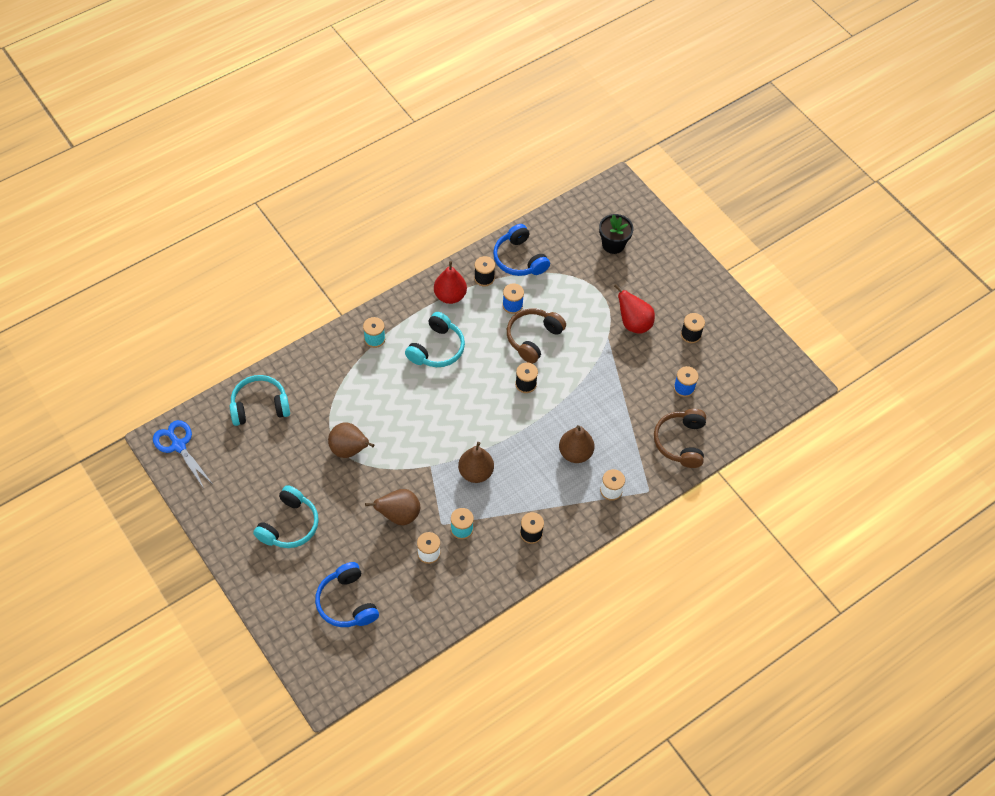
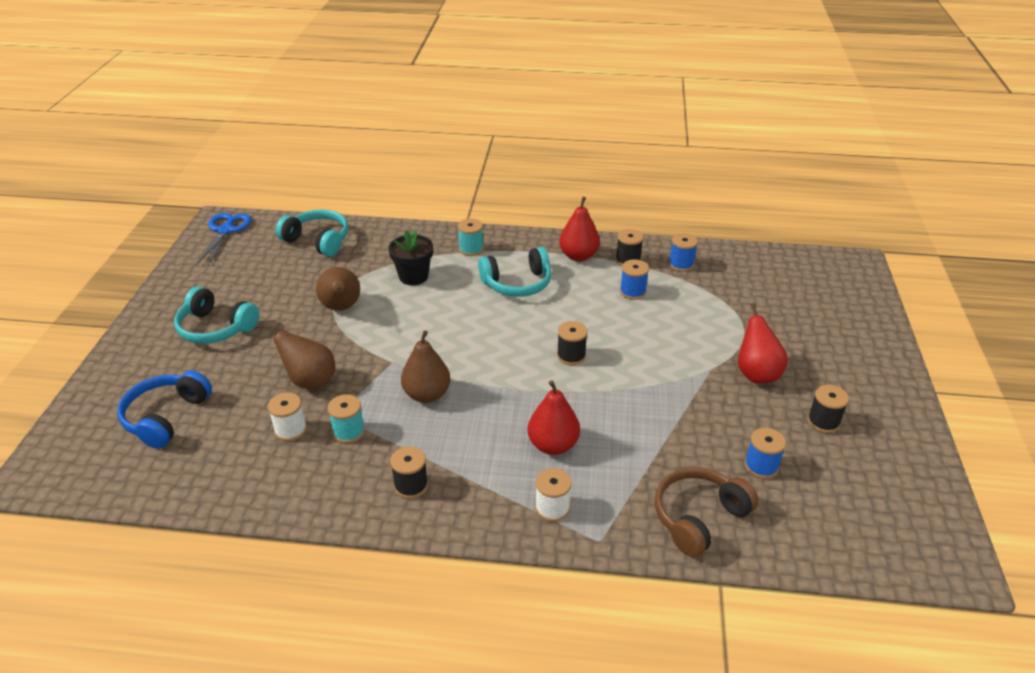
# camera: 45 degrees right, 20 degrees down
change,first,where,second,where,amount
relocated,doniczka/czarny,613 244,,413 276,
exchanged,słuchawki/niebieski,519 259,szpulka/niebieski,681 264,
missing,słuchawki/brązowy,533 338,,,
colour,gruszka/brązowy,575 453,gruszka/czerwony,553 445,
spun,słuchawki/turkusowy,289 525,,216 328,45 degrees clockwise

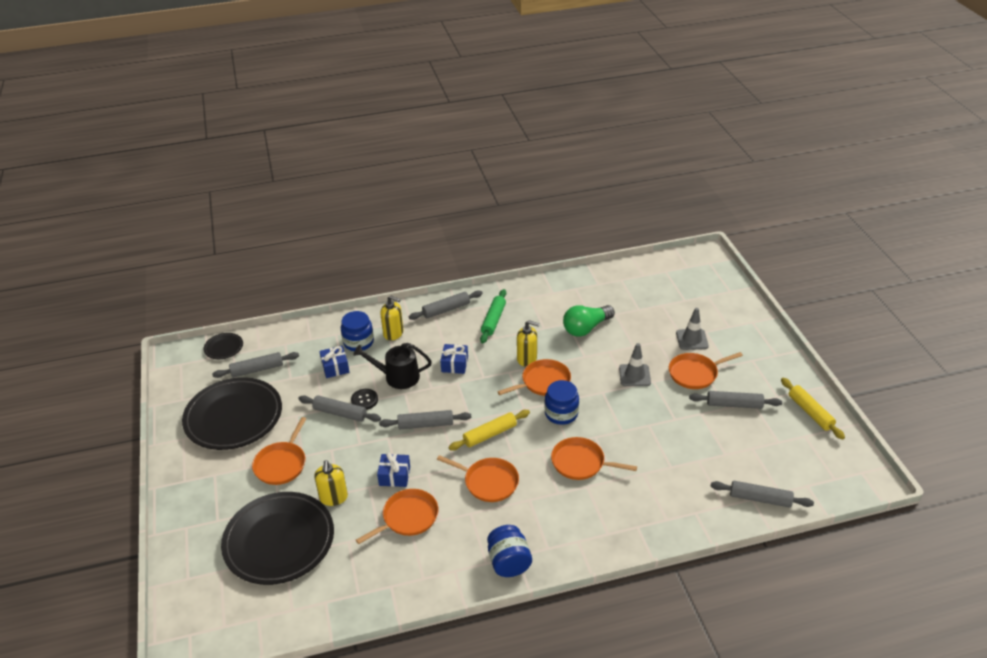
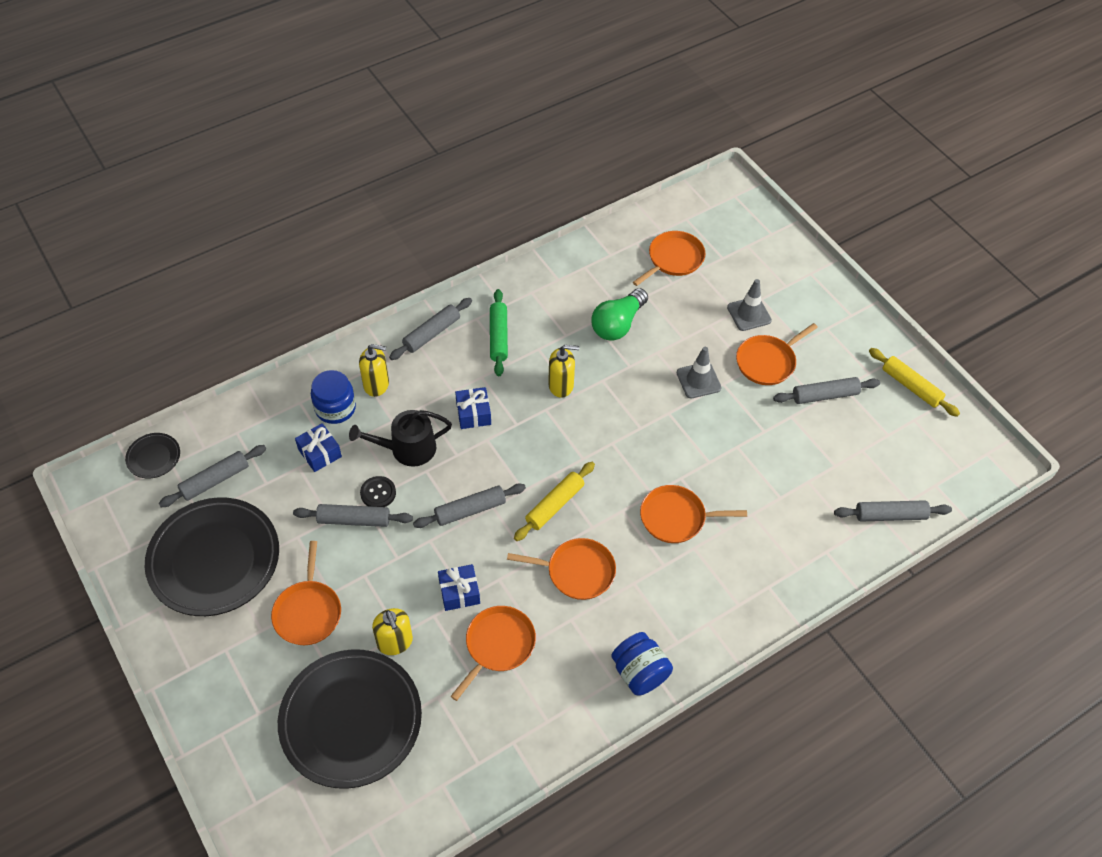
# camera: 20 degrees left, 15 degrees up
change,first,where,second,where,amount
relocated,patelnia/pomarańczowy,543 382,,673 259,
missing,słoik/niebieski,561 413,,,

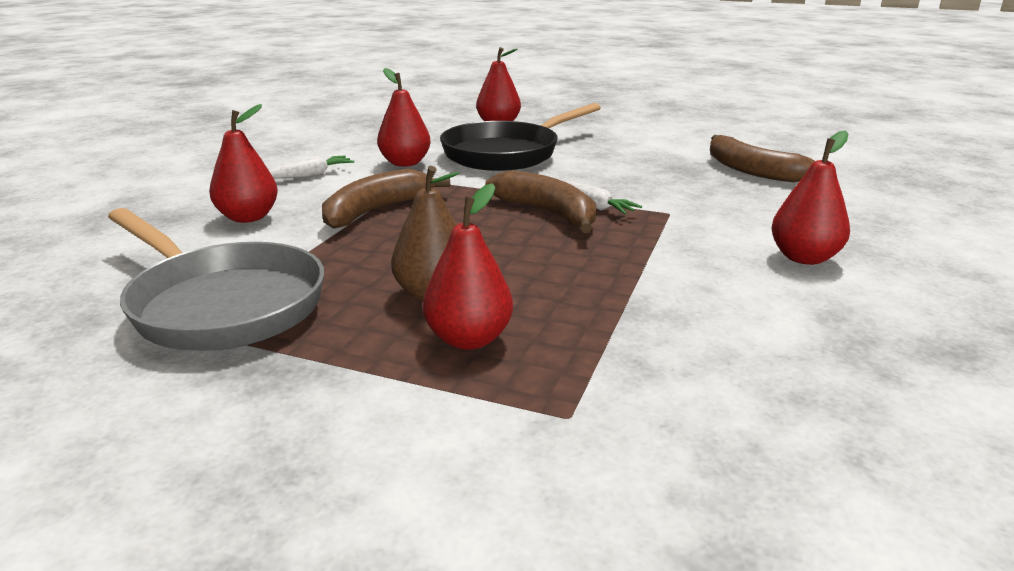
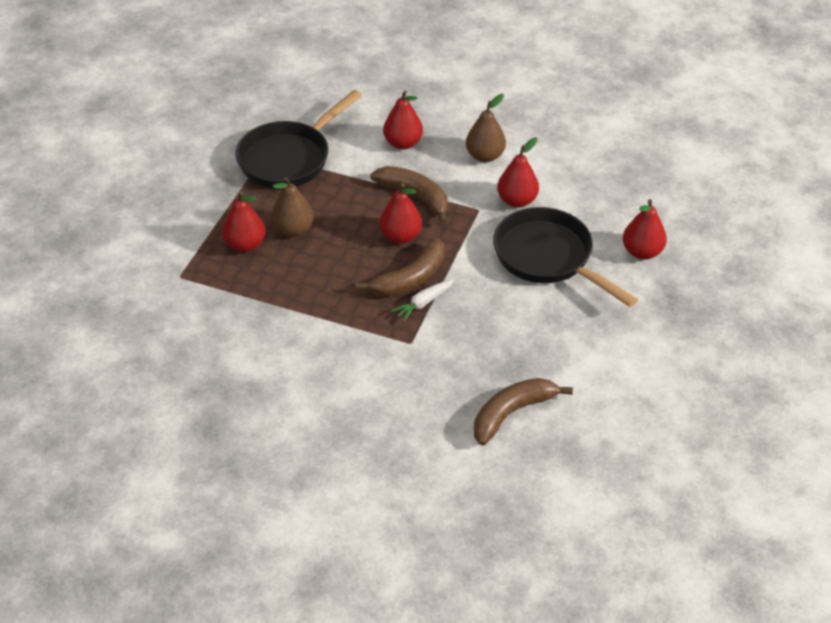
# camera: 90 degrees right, 20 degrees up
change,first,where,second,where,amount
relocated,gruszka/czerwony,804 258,,400 236,
exchanged,marchewka/biały,310 175,gruszka/brązowy,485 156,
colour,patelnia/szary,222 304,patelnia/czarny,289 158,

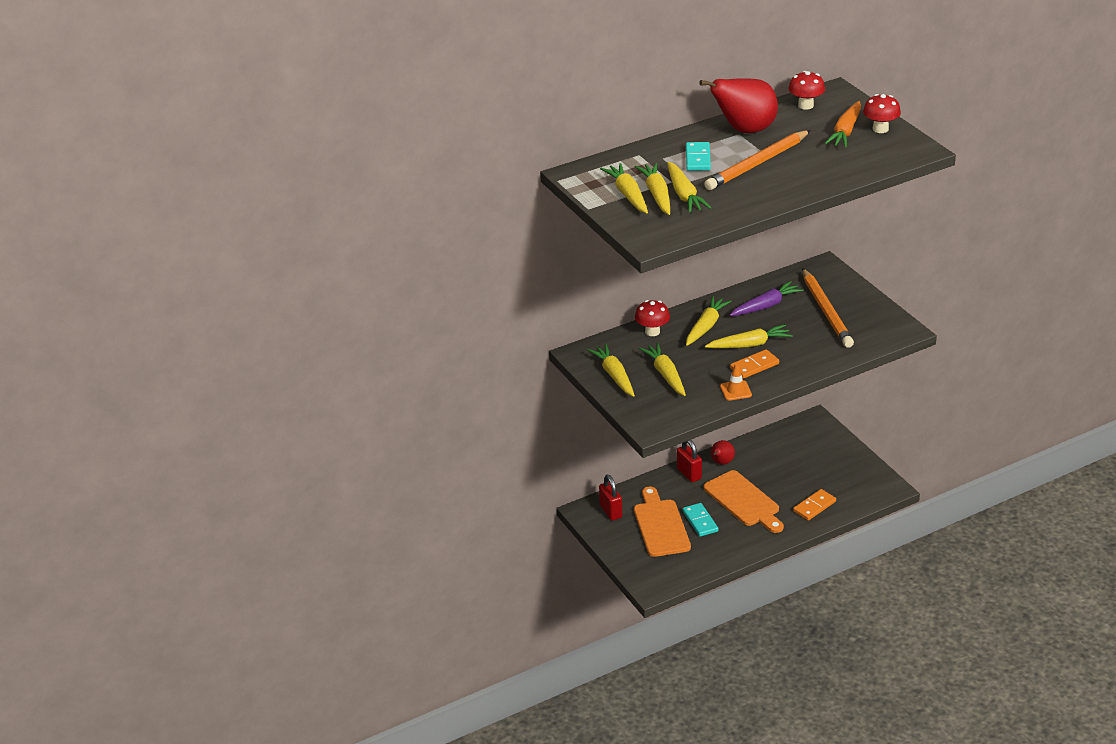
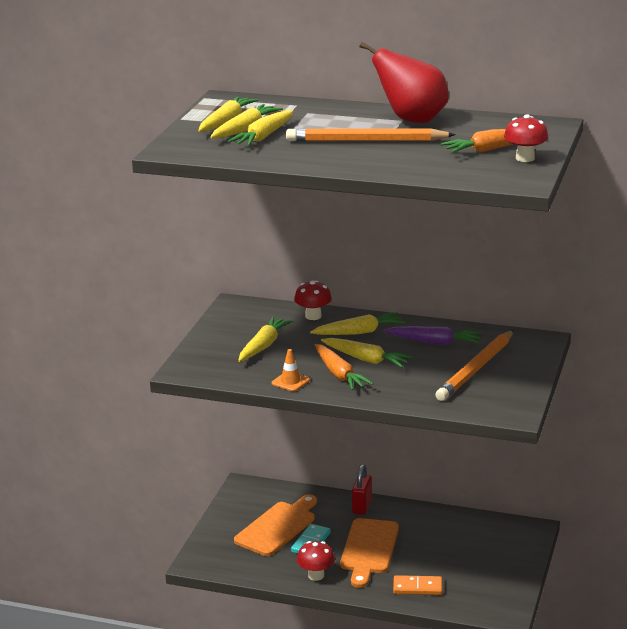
# camera: 45 degrees right, 10 degrees down
change,first,where,second,where,amount
relocated,grzyb/czerwony,805 105,,316 575,
missing,kostka domina/turkusowy,698 159,,,
missing,marchewka/żółty,614 376,,,
exchanged,kostka domina/pomarańczowy,754 366,marchewka/pomarańczowy,339 374,
missing,gruszka/czerwony,721 463,,,
missing,kłódka/czerwony,610 511,,,

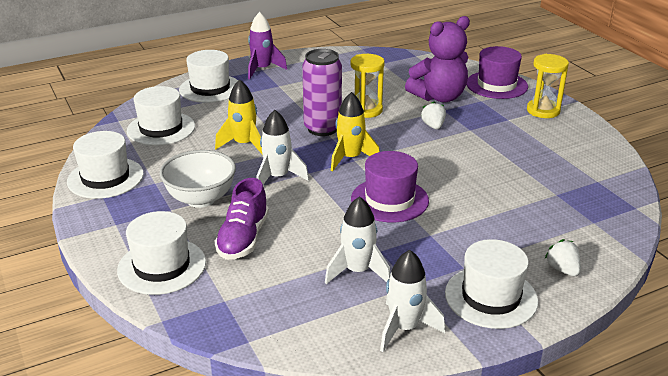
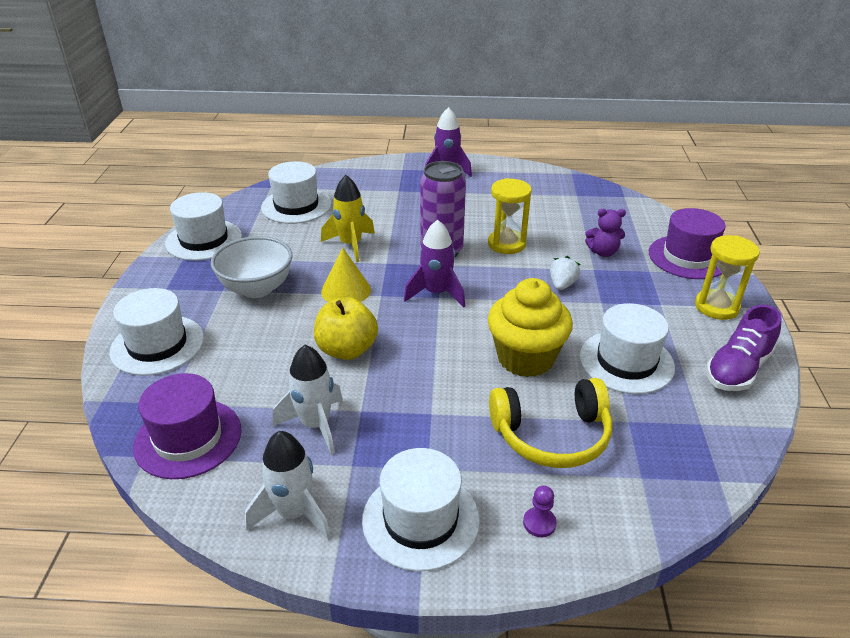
# camera: 30 degrees right, 5 degrees up
change,first,where,second,where,amount
size,miś/fioletowy,439 97,,603 252,x0.51
relocated,kapelusz/biały,210 88,,626 361,
colour,rakieta/żółty,350 158,rakieta/fioletowy,436 293,
exchanged,rakieta/biały,278 177,stożek/żółty,346 290,
relocated,kapelusz/fioletowy,389 200,,188 438,
relocated,but/fioletowy,243 238,,738 369,
exchanged,truskawka/biały,562 269,pionek/fioletowy,539 523,
appeared,,,muffinka/żółty,525 358,
appeared,,,jabłko/żółty,347 350,
appeared,,,słuchawki/żółty,552 435,

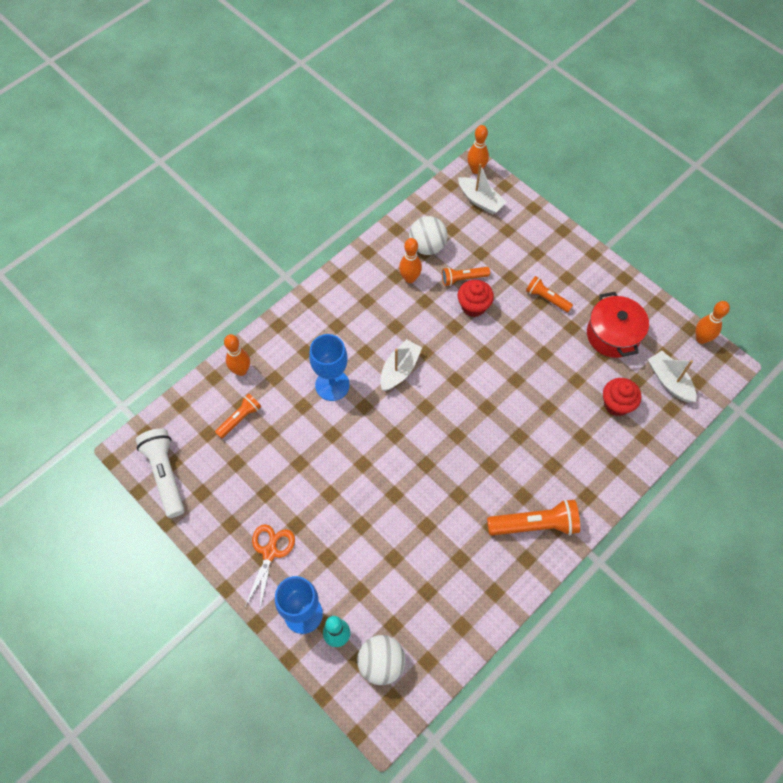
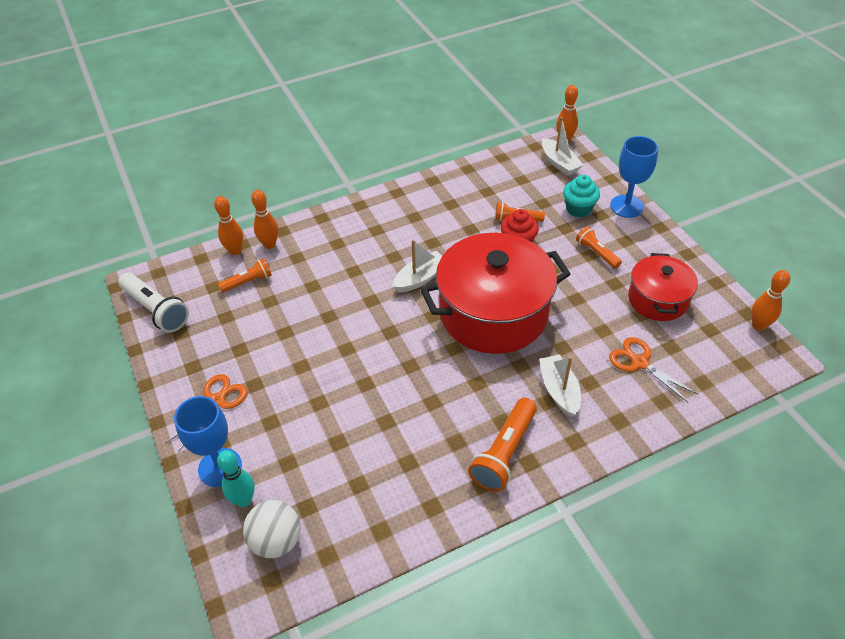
# camera: 20 degrees right, 15 degrees down
change,first,where,second,where,amount
missing,piłka/biały,427 246,,,
relocated,kręgiel/pomarańczowy,410 278,,235 251,
relocated,kielich/niebieski,332 385,,626 206,
relocated,łódka/biały,669 381,,559 390,
exchanged,muffinka/czerwony,616 404,nożyczki/pomarańczowy,640 362,
spun,latarka/biały,165 475,,156 310,135 degrees clockwise
spun,latarka/pomarańczowy,535 525,,504 453,105 degrees clockwise
appeared,,,muffinka/turkusowy,578 209,
appeared,,,garnek/czerwony,493 313,

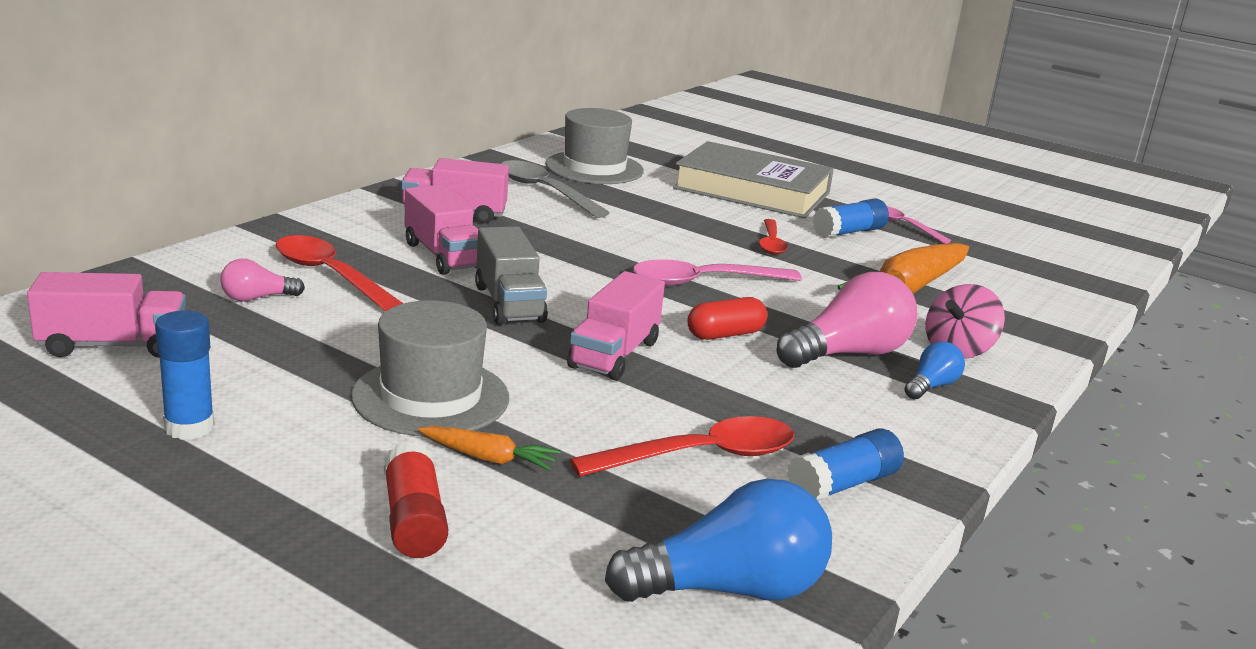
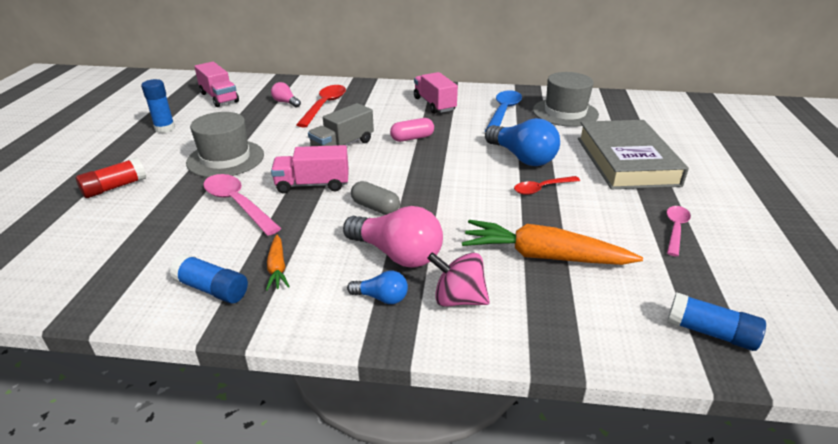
# camera: 65 degrees right, 10 degrees up
change,first,where,second,where,amount
colour,łyżka/szary,545 191,łyżka/niebieski,503 112,
missing,ciężarówka/różowy,444 256,,,
relocated,klej w sztyfcie/niebieski,848 232,,710 332,
relocated,łyżka/różowy,704 282,,237 204,
colour,kapsułka/czerwony,725 334,kapsułka/szary,375 207,
missing,łyżka/czerwony,700 456,,,
relocated,marchewka/pomarańczowy,488 458,,277 268,
relocated,żarówka/niebieski,729 589,,522 157,
appeared,,,kapsułka/różowy,412 138,

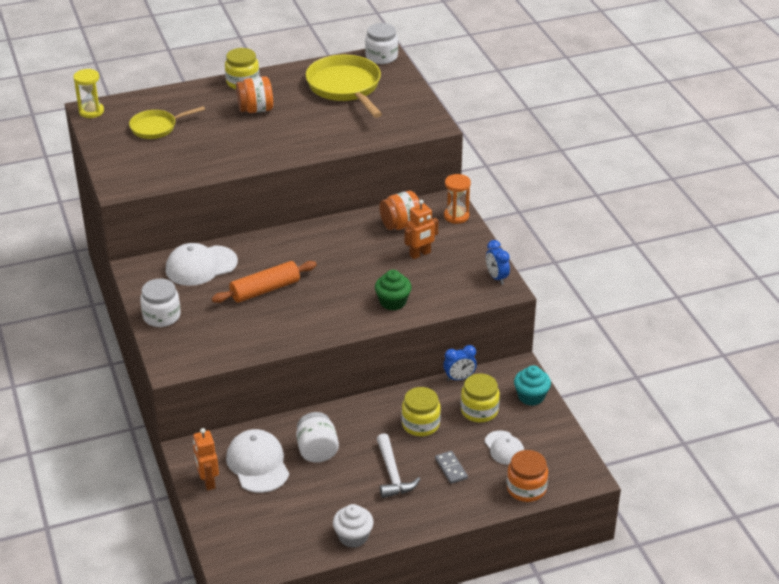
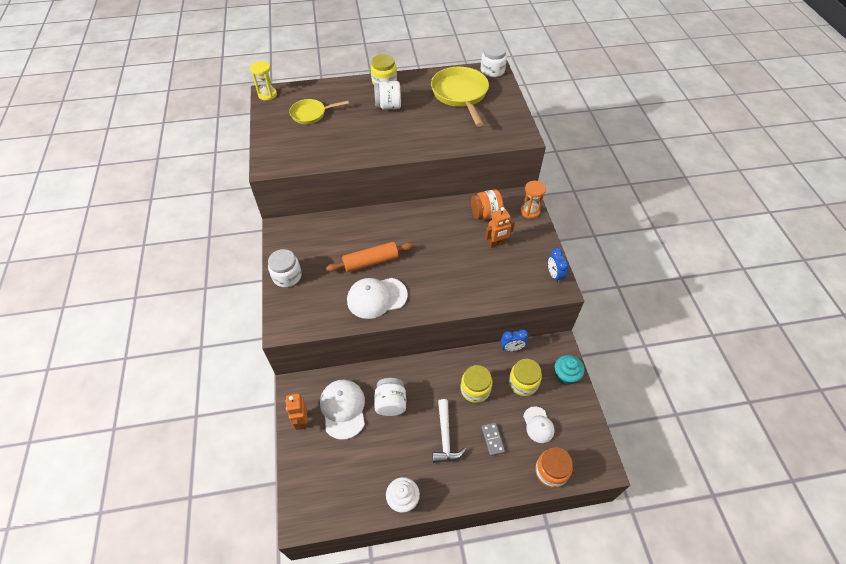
# camera: 10 degrees right, 15 degrees up
change,first,where,second,where,amount
colour,słoik/pomarańczowy,255 109,słoik/biały,388 106,
relocated,czapka/biały,201 266,,376 298,
missing,muffinka/zielony,393 302,,,

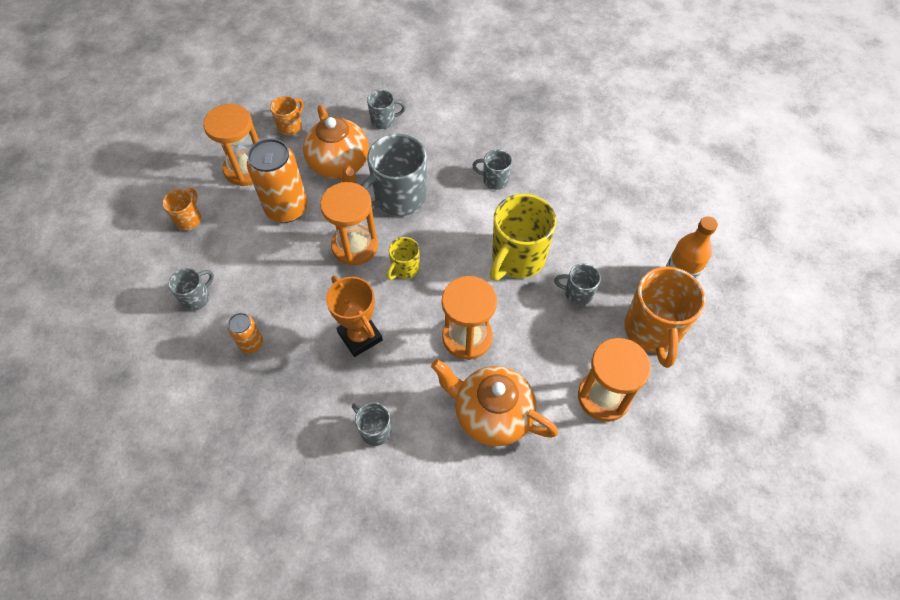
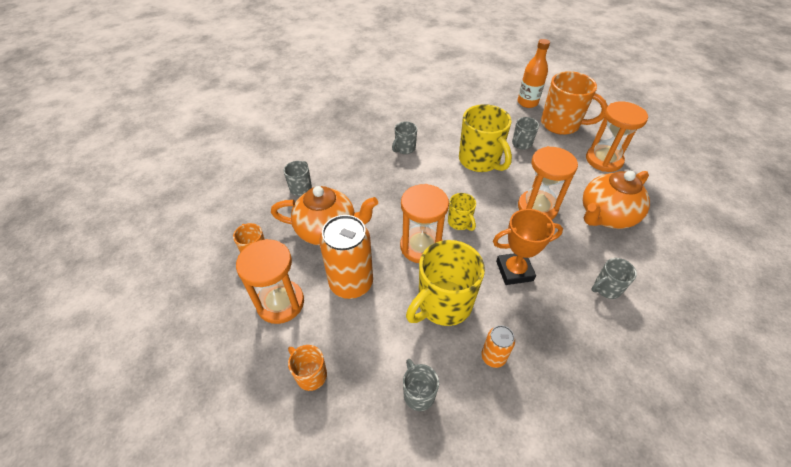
# camera: 65 degrees left, 10 degrees down
change,first,where,second,where,amount
missing,kubek/szary,398 198,,,
appeared,,,kubek/żółty,443 304,

